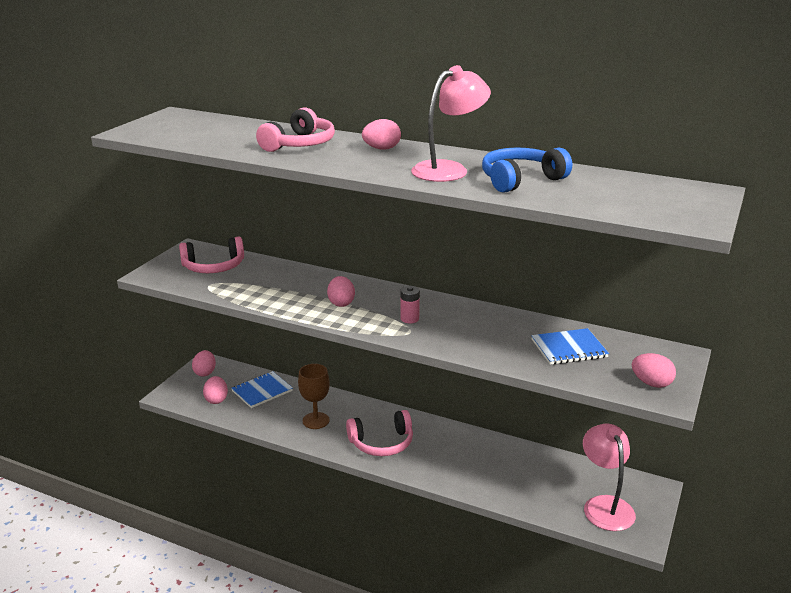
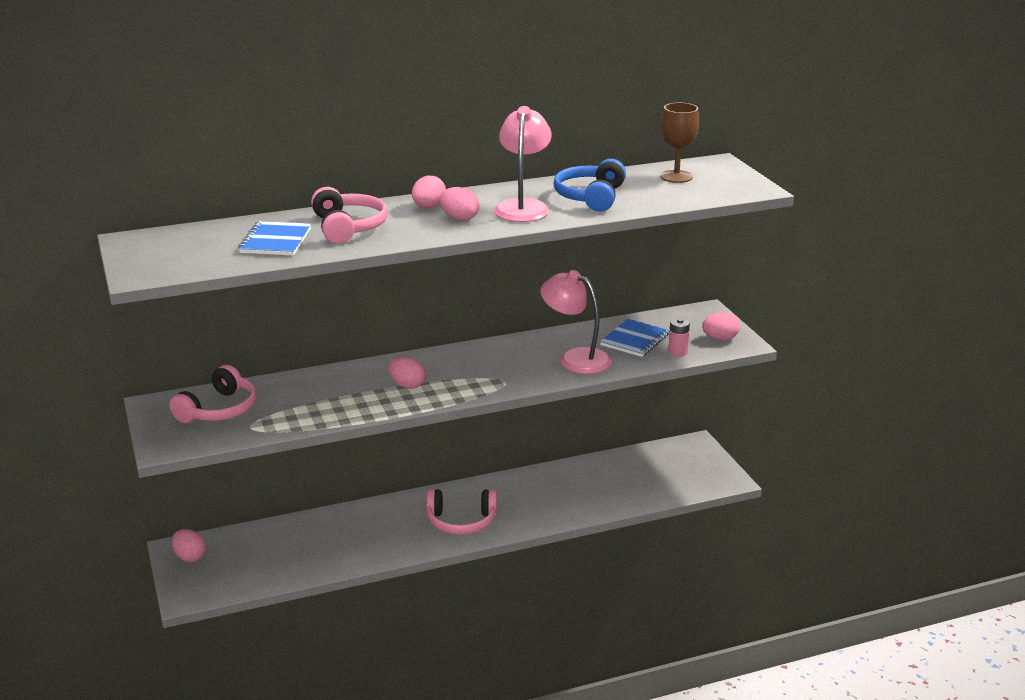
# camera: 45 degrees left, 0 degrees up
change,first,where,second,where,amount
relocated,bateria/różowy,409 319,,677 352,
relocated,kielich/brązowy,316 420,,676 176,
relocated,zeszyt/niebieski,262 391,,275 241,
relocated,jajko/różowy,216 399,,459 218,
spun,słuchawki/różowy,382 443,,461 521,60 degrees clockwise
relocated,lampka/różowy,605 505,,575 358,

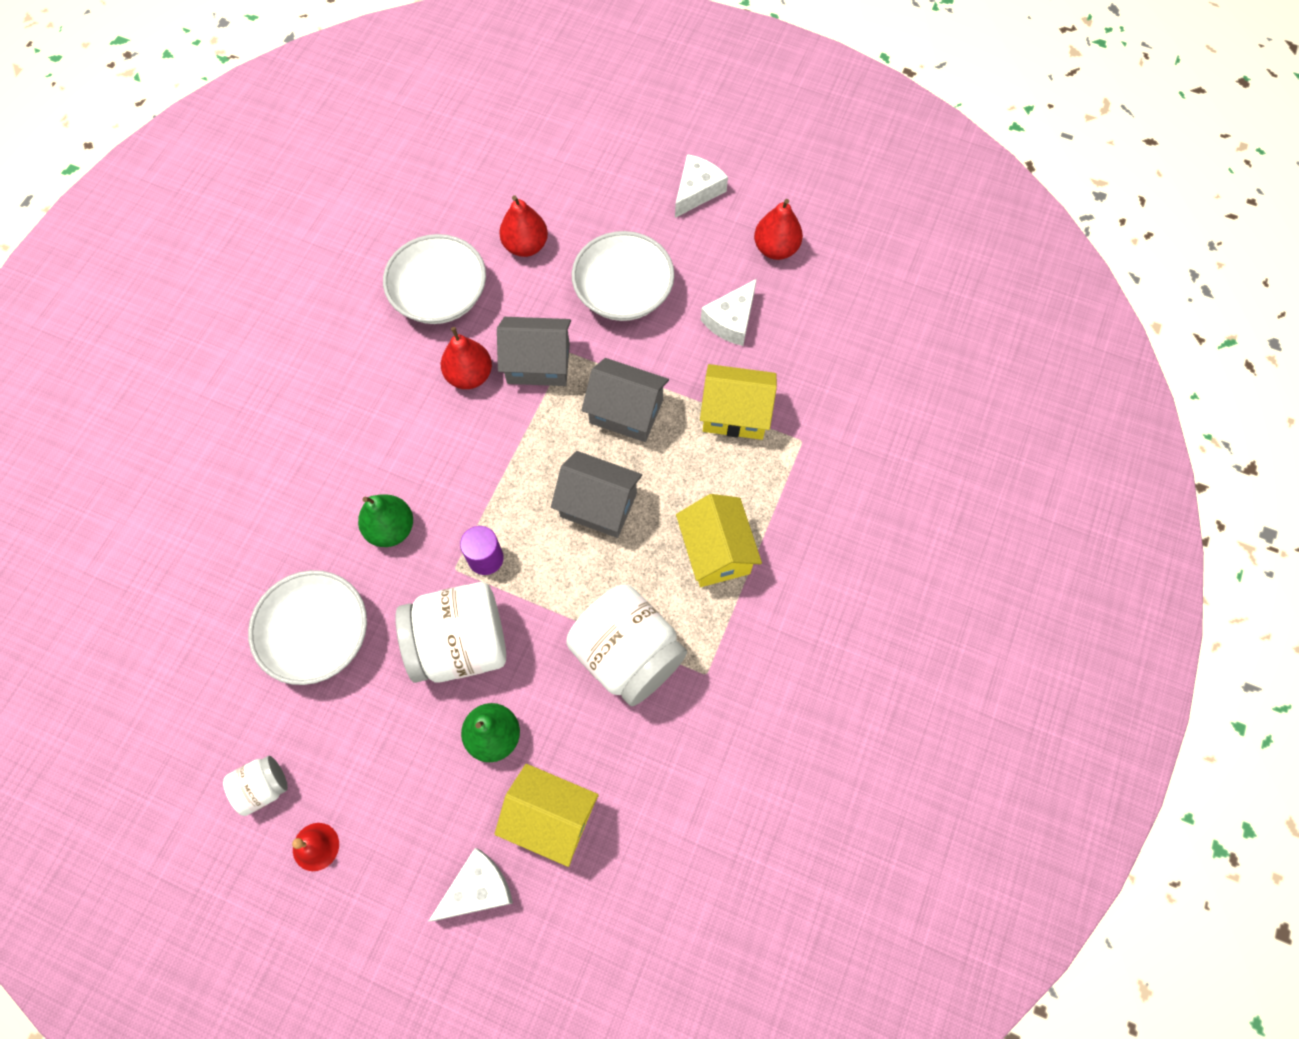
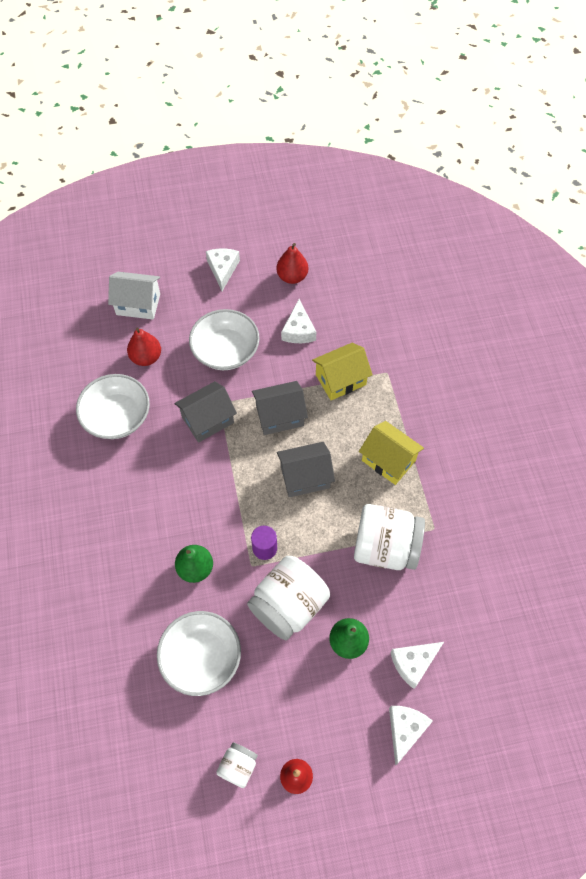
# camera: 35 degrees left, 5 degrees down
change,first,where,second,where,amount
missing,gruszka/czerwony,470 375,,,
exchanged,domek/żółty,550 818,ser/biały,413 663,
appeared,,,domek/biały,138 304,

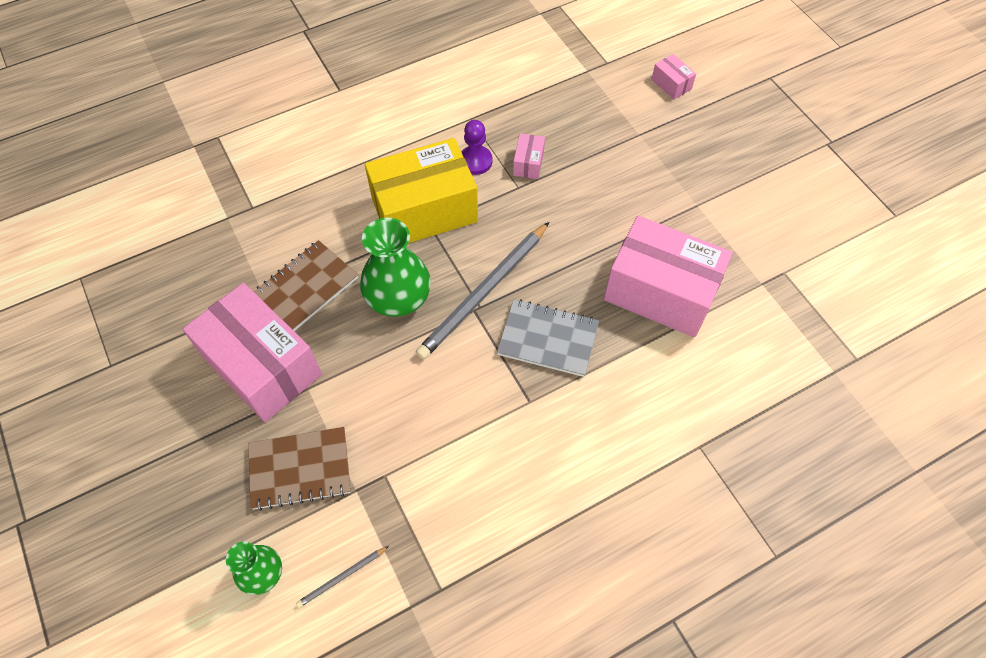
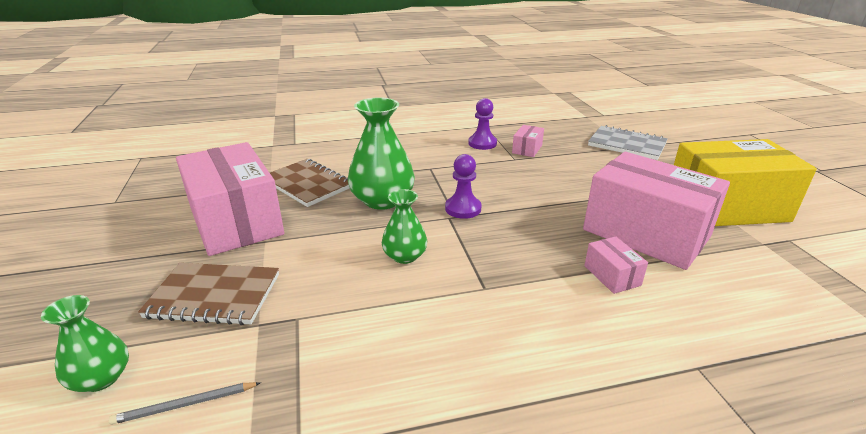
# camera: 15 degrees right, 30 degrees down
change,first,where,second,where,amount
relocated,pudełko/różowy,671 84,,612 275,
relocated,pudełko/żółty,424 210,,726 207,
exchanged,ołówek/szary,484 292,pionek/fioletowy,463 209,
spun,zeszyt/brązowy,307 287,,307 184,75 degrees clockwise
relocated,zeszyt/szary,548 339,,627 145,
appeared,,,wazon/zielony,405 256,

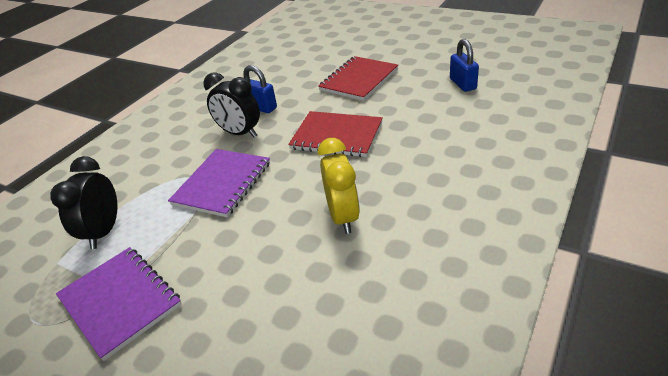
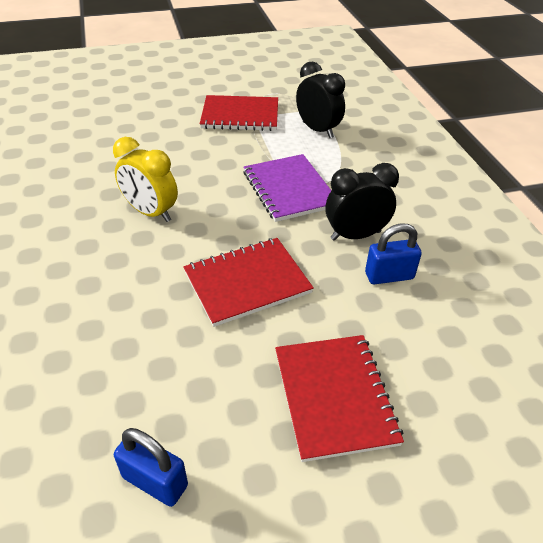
# camera: 130 degrees right, 5 degrees up
change,first,where,second,where,amount
colour,zeszyt/fioletowy,119 302,zeszyt/czerwony,240 115,

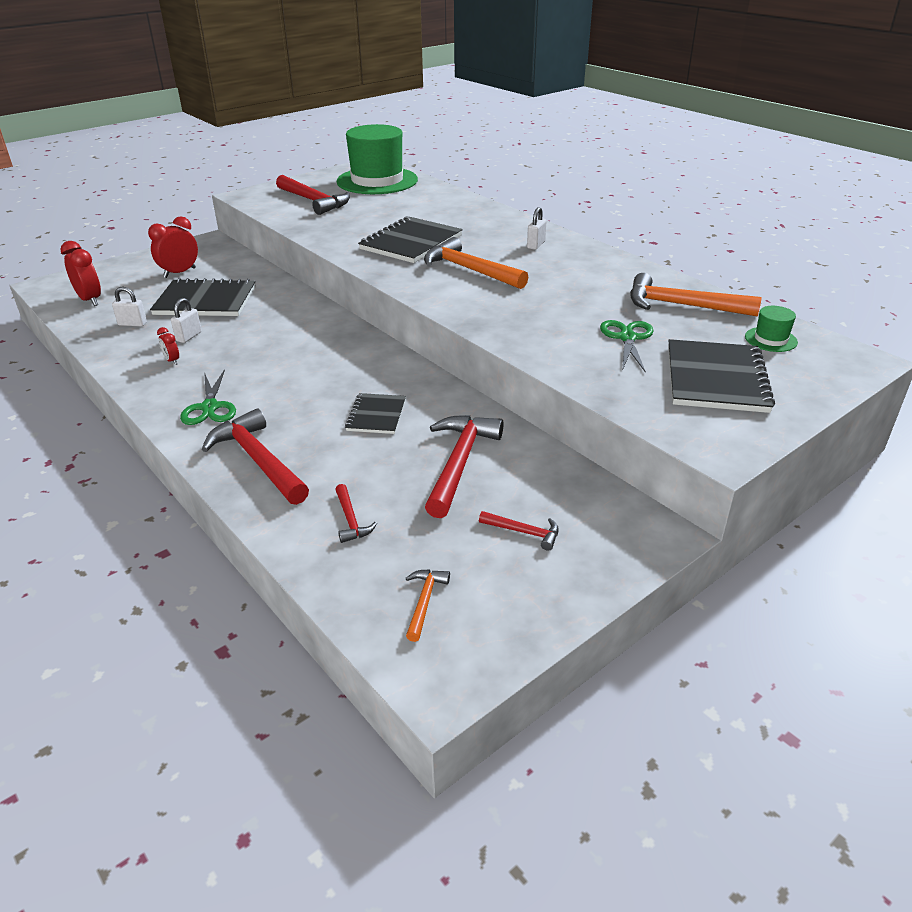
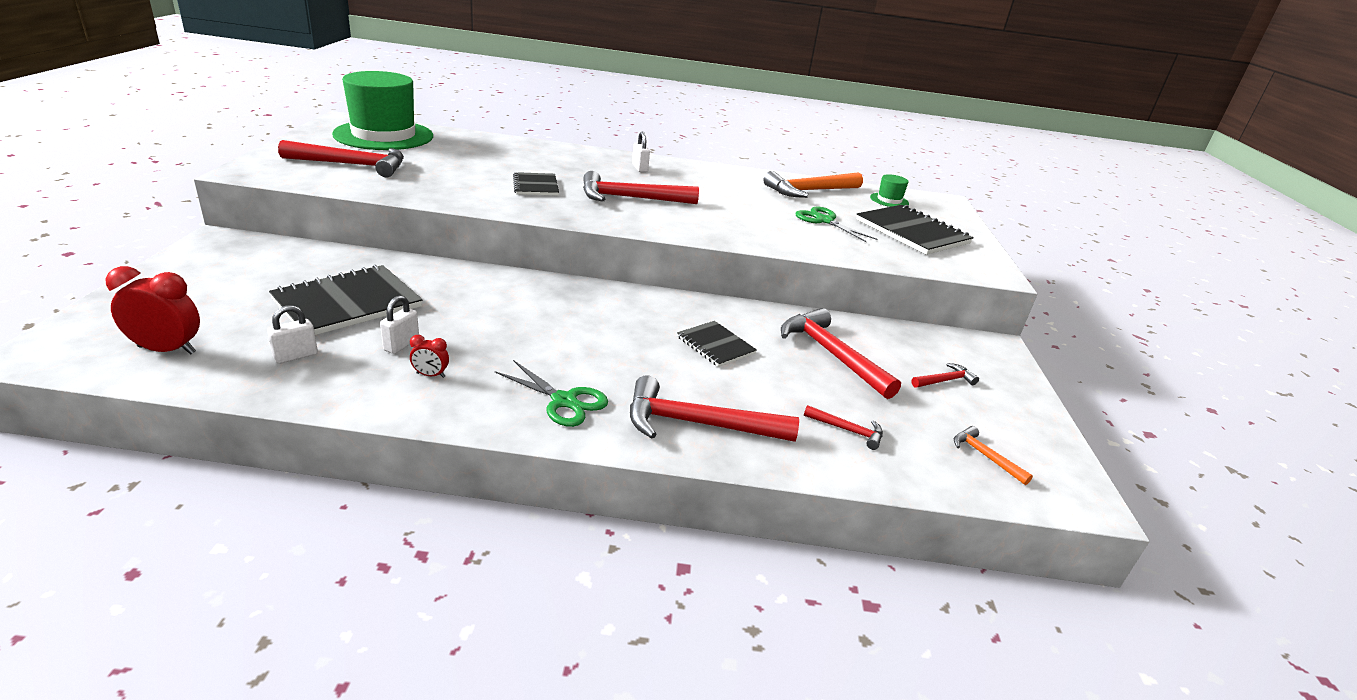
# camera: 50 degrees left, 5 degrees down
change,first,where,second,where,amount
missing,budzik/czerwony,179 273,,,
size,zeszyt/czarny,411 242,,535 186,x0.57
colour,młotek/pomarańczowy,470 270,młotek/czerwony,631 198,
spun,kłódka/biały,189 336,,401 345,45 degrees clockwise

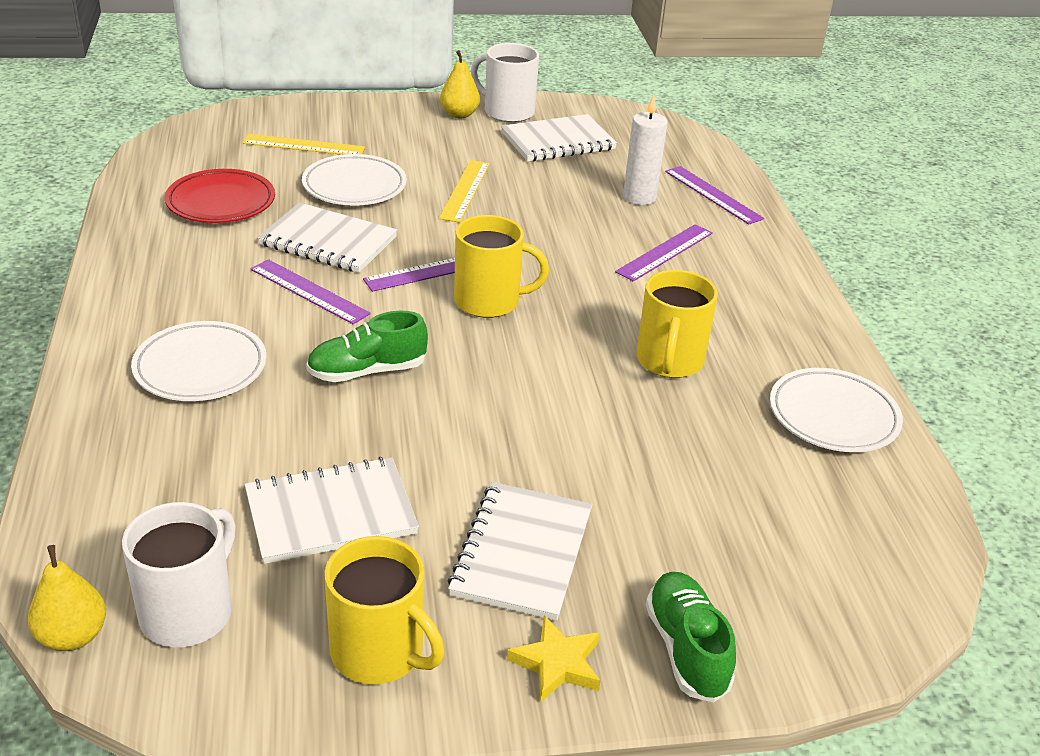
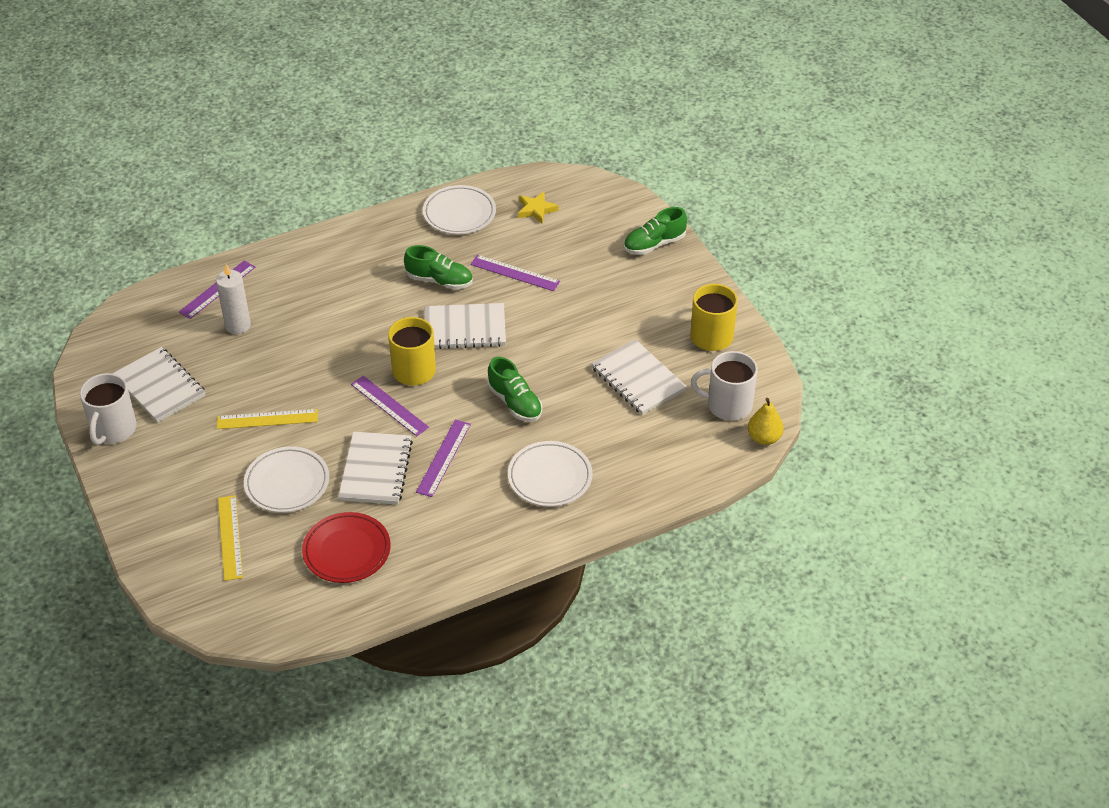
# camera: 105 degrees left, 10 degrees up
change,first,where,second,where,amount
missing,gruszka/żółty,459 114,,,
relocated,linijka/fioletowy,665 252,,515 273,
exchanged,kubek/żółty,669 361,but/zielony,439 280,
relocated,zeszyt/biały,522 553,,465 328,
relocated,gwiazda/żółty,557 663,,536 210,

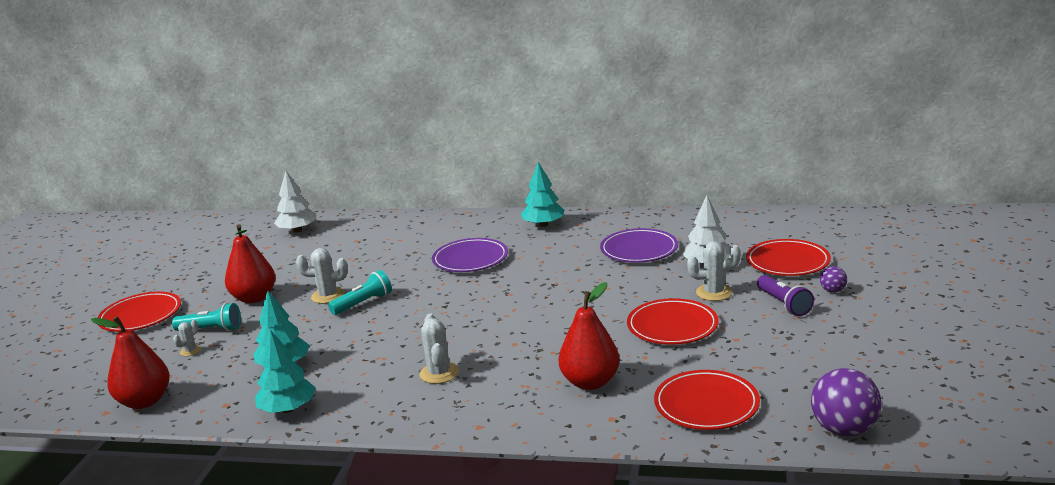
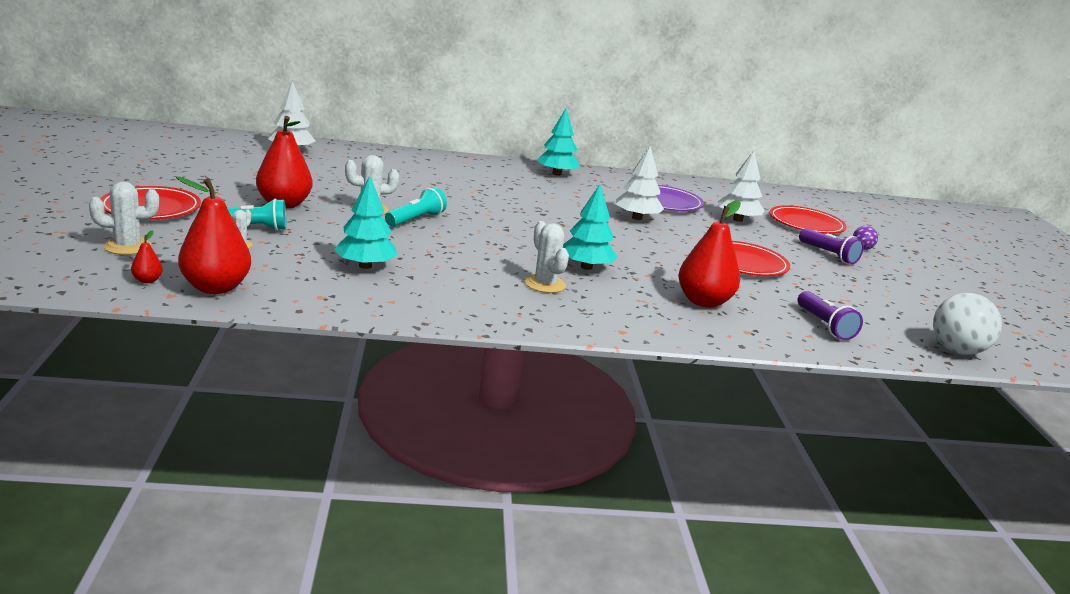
# camera: 20 degrees left, 0 degrees up
change,first,where,second,where,amount
missing,talerz/fioletowy,470 259,,,
relocated,kaktus/biały,714 293,,127 246,
relocated,drzewko/turkusowy,288 409,,586 267,
colour,piłka/fioletowy,844 429,piłka/biały,957 350,
exchanged,talerz/czerwony,706 405,latarka/fioletowy,824 325,
appeared,,,drzewko/biały,637 218,
appeared,,,gruszka/czerwony,147 280,

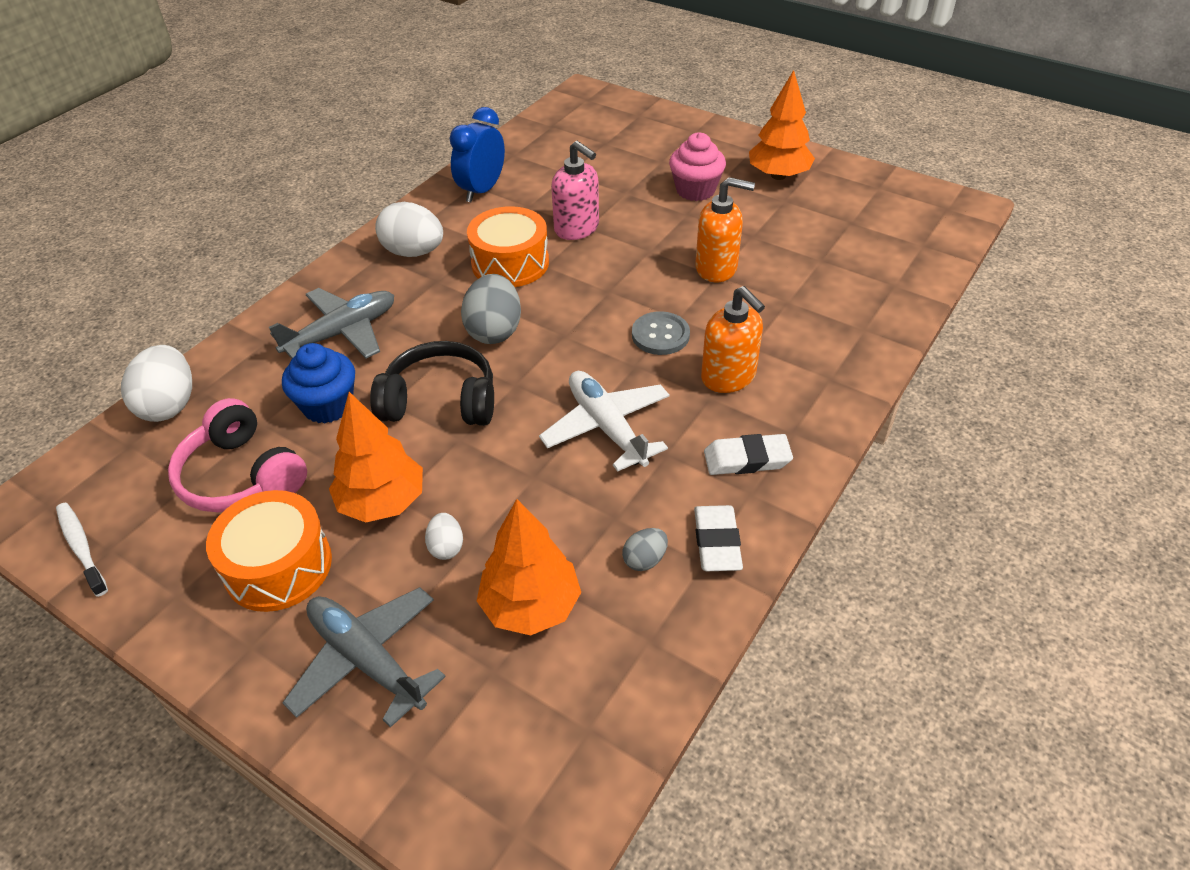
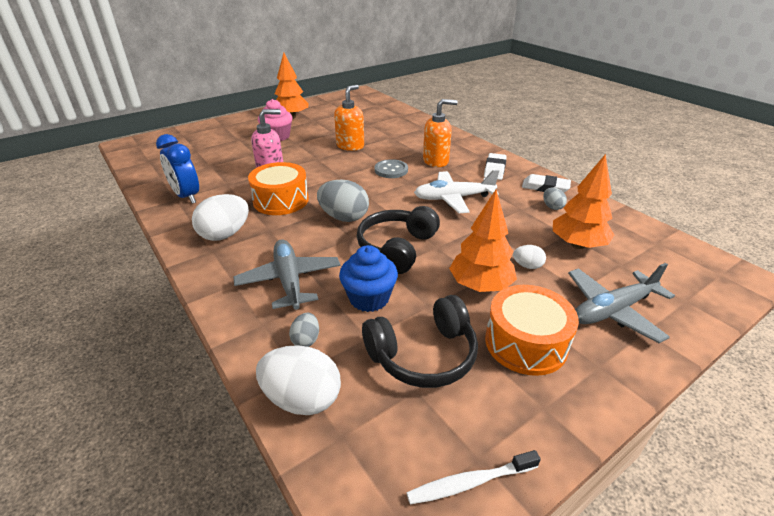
# camera: 70 degrees left, 10 degrees down
change,first,where,second,where,amount
colour,słuchawki/różowy,241 476,słuchawki/czarny,423 355,
appeared,,,jajko/szary,306 340,

